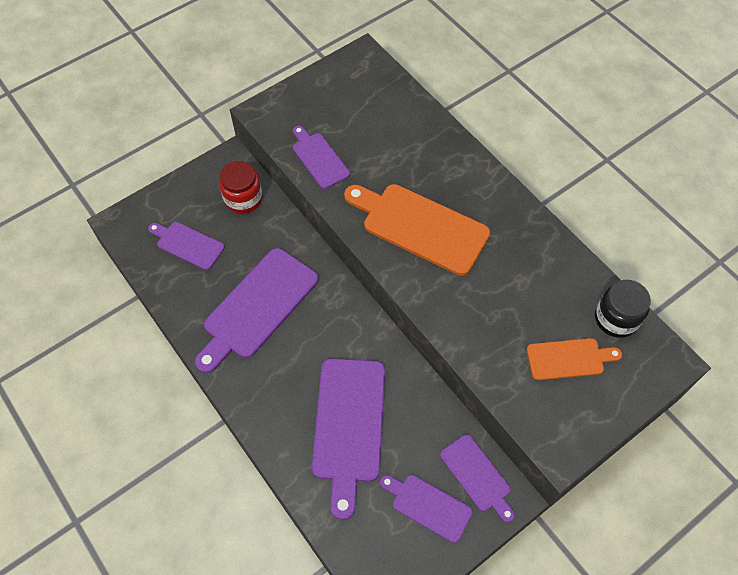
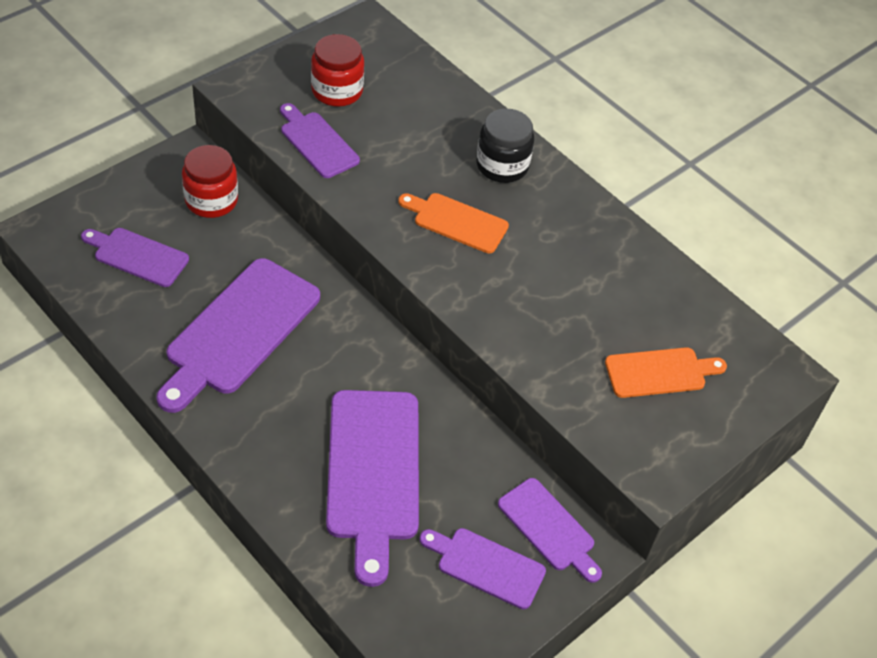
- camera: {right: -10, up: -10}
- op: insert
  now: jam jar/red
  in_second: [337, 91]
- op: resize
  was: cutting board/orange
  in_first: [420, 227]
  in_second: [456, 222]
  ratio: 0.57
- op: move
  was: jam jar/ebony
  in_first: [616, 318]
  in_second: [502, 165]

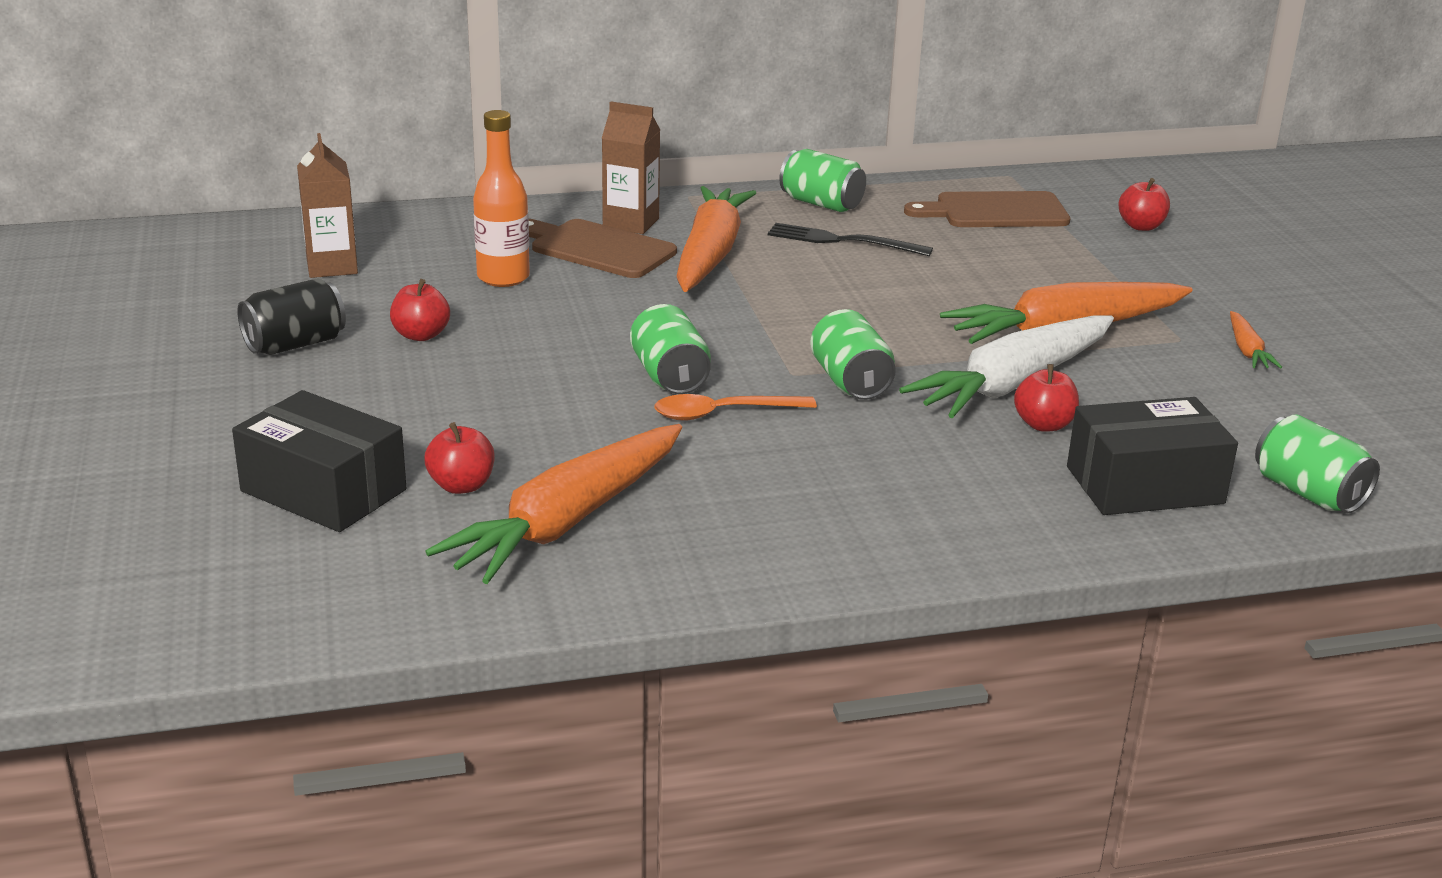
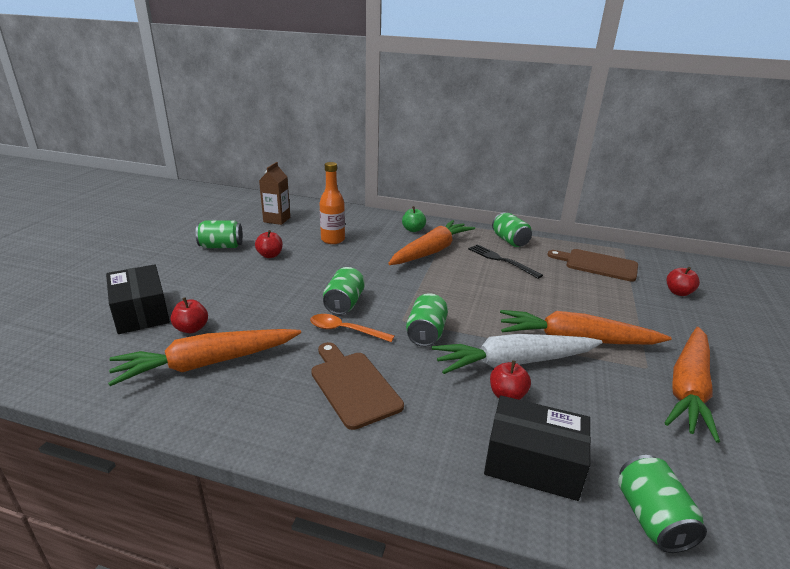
- camera: {right: 30, up: 0}
- op: recolor
  was: can/ebony
  now: can/leaf-green
  in_first: [295, 344]
  in_second: [221, 246]
- op: move
  was: cutting board/dark brown
  in_first: [597, 248]
  in_second: [353, 385]
- op: replace
  was: carton/dark brown
  now: apple/leaf-green
  in_first: [631, 223]
  in_second: [413, 230]
- op: resize
  was: toy carrot/orange
  in_first: [1247, 350]
  in_second: [688, 388]
  ratio: 2.26

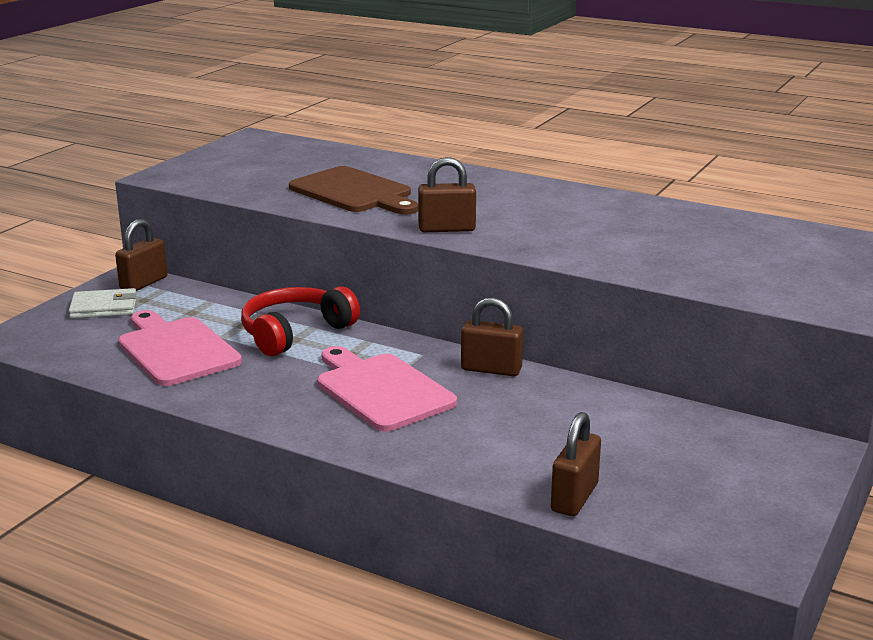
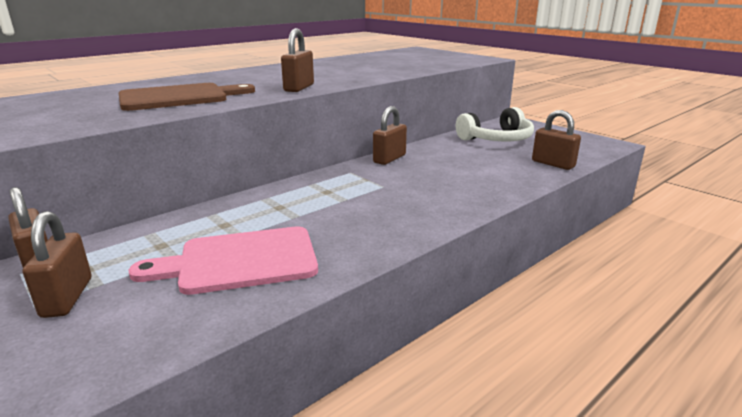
- camera: {right: -70, up: 0}
- op: replace
  was: billfold/pure white
  now: small lock/dark brown
  in_first: [104, 307]
  in_second: [67, 297]
- op: insert
  now: headphones/pure white
  in_second: [497, 139]
- op: delete
  was: headphones/red
  in_first: [295, 333]
- op: delete
  was: cutting board/pink
  in_first: [381, 390]

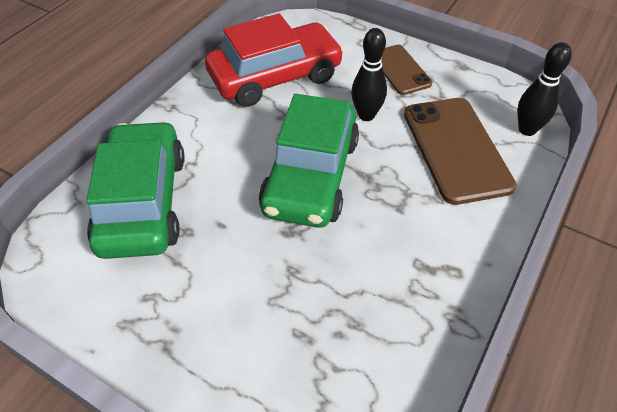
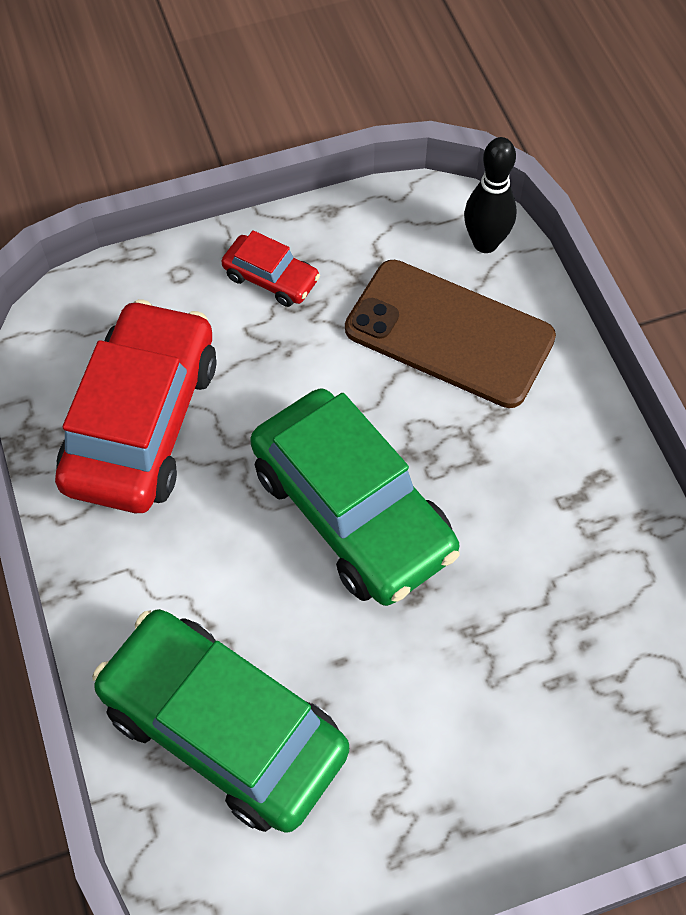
- camera: {right: -50, up: 10}
- op: replace
  was: smartphone/dark brown
  now: automobile/red
  in_first: [400, 70]
  in_second: [271, 278]
- op: delete
  was: bowling pin/ebony
  in_first: [366, 115]

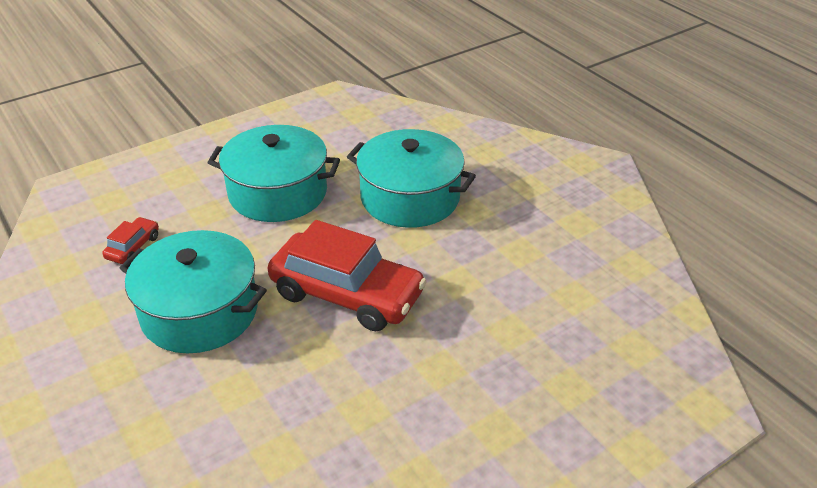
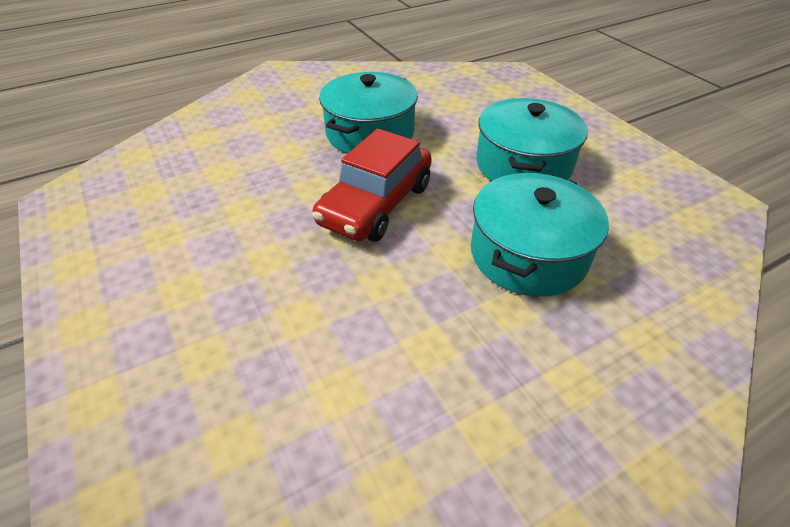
- camera: {right: 95, up: 5}
- op: delete
  was: automobile/red
  in_first: [133, 247]

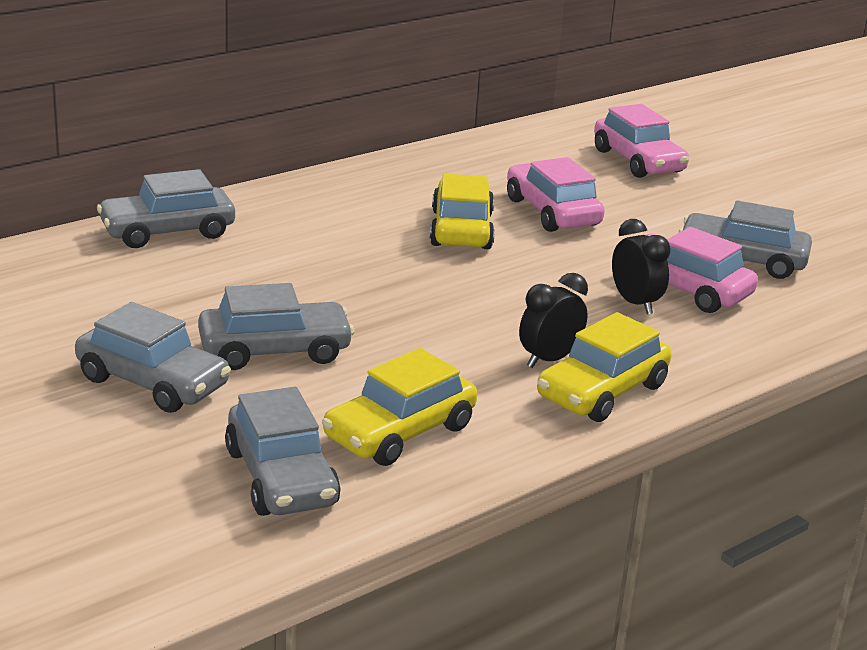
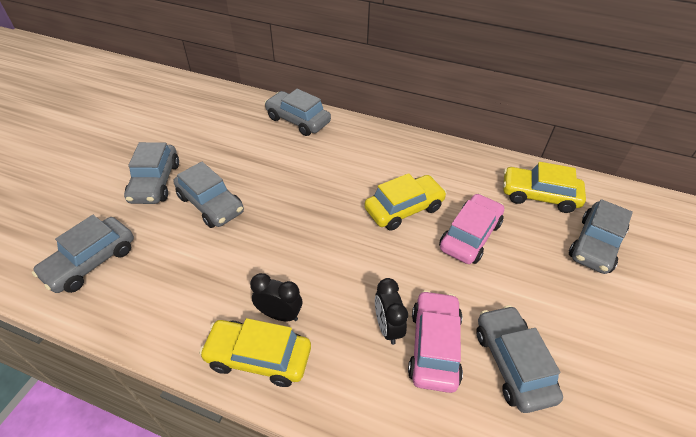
- camera: {right: 60, up: 20}
- op: rotate
  was: alarm clock/ebony
  in_first: [635, 303]
  in_second: [387, 327]
  clockwise: 135
- op: move
  was: automobile/golden
  in_first: [399, 432]
  in_second: [539, 196]
- op: recolor
  was: automobile/pink
  now: automobile/gray
  in_first: [638, 161]
  in_second: [595, 245]

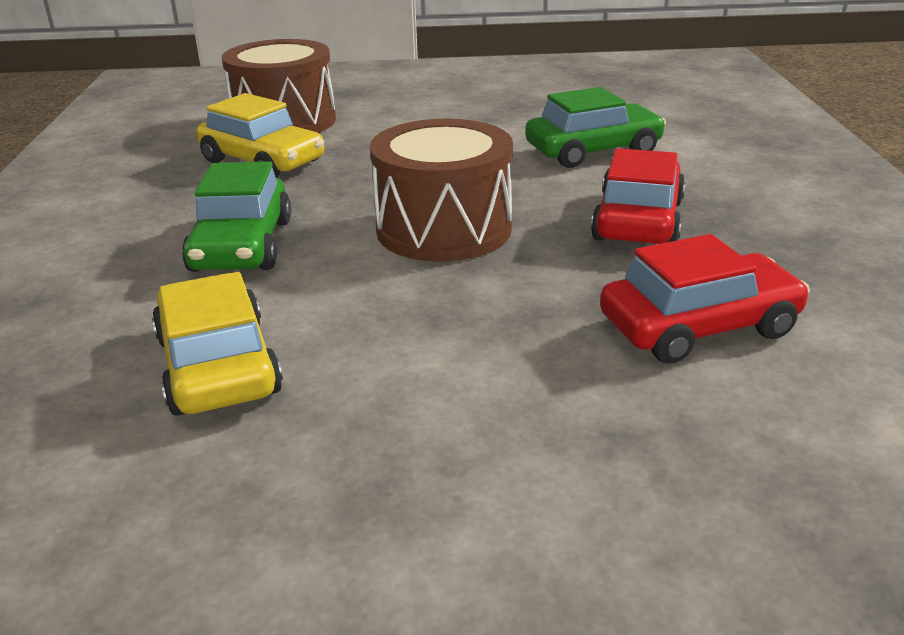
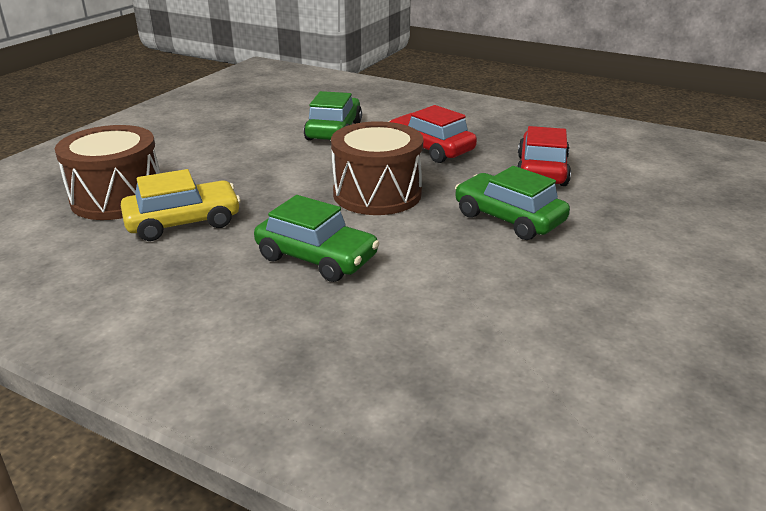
- camera: {right: -60, up: 0}
- op: insert
  now: automobile/leaf-green
  in_second: [508, 218]
- op: delete
  was: automobile/golden
  in_first: [218, 365]

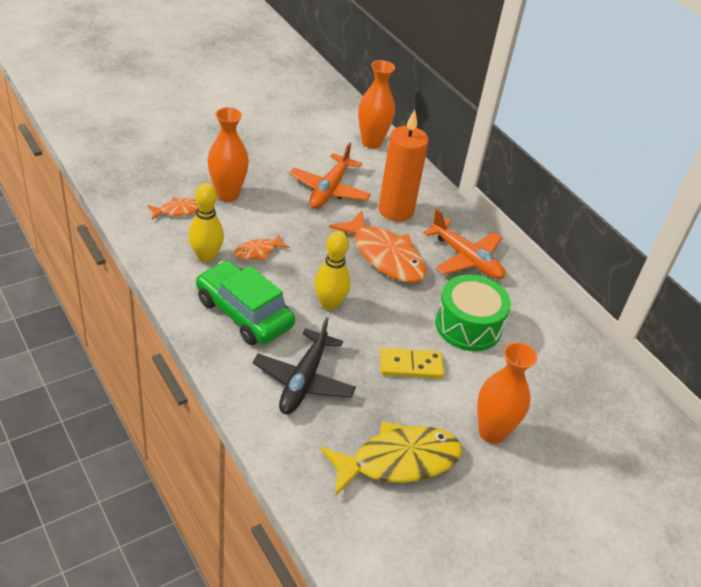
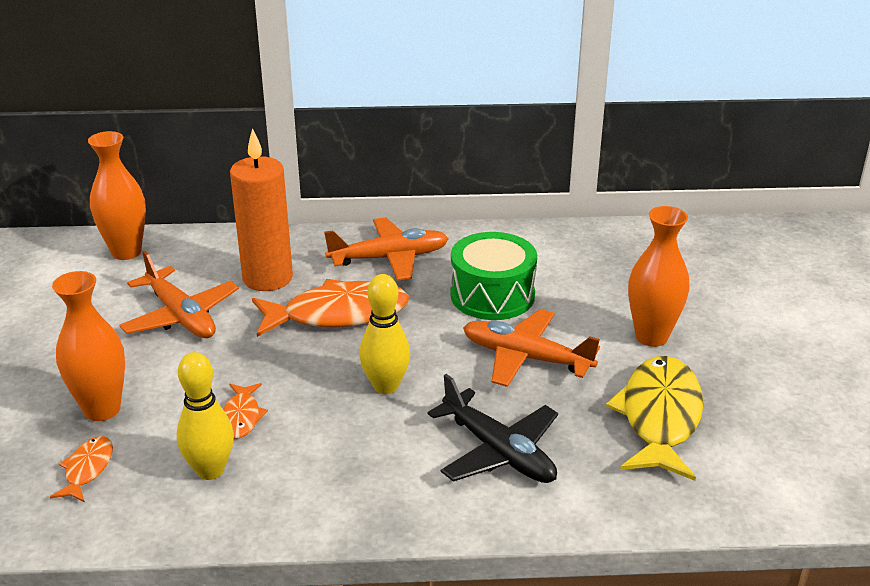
- camera: {right: -55, up: -10}
- op: replace
  was: domino piece/golden
  now: aeroplane/orange
  in_first: [411, 365]
  in_second: [526, 357]
- op: delete
  was: automobile/leaf-green
  in_first: [244, 313]

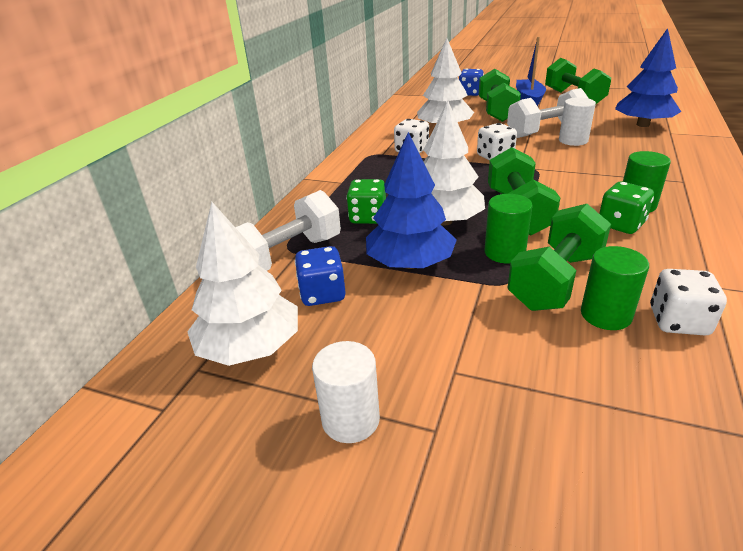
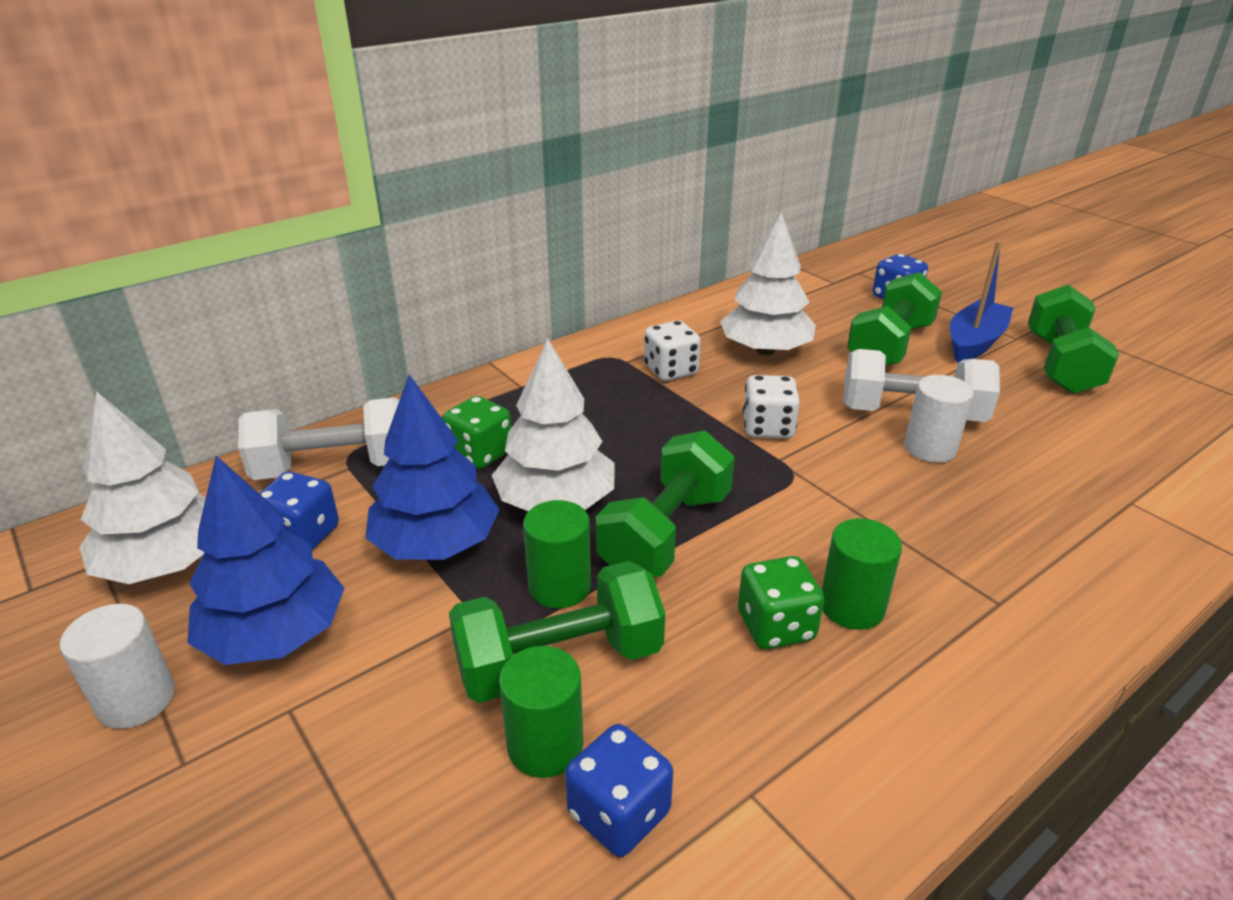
- camera: {right: 30, up: 0}
- op: move
  was: tree/royal blue
  in_first: [643, 125]
  in_second: [275, 635]
- op: recolor
  was: die/pure white
  now: die/royal blue
  in_first: [678, 321]
  in_second: [619, 813]

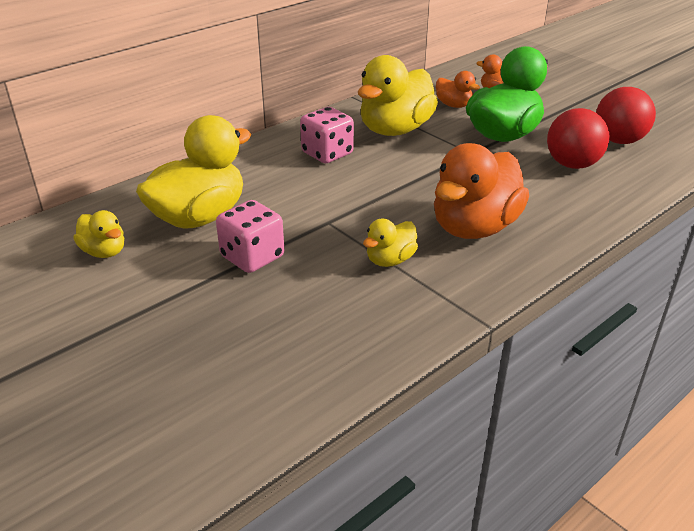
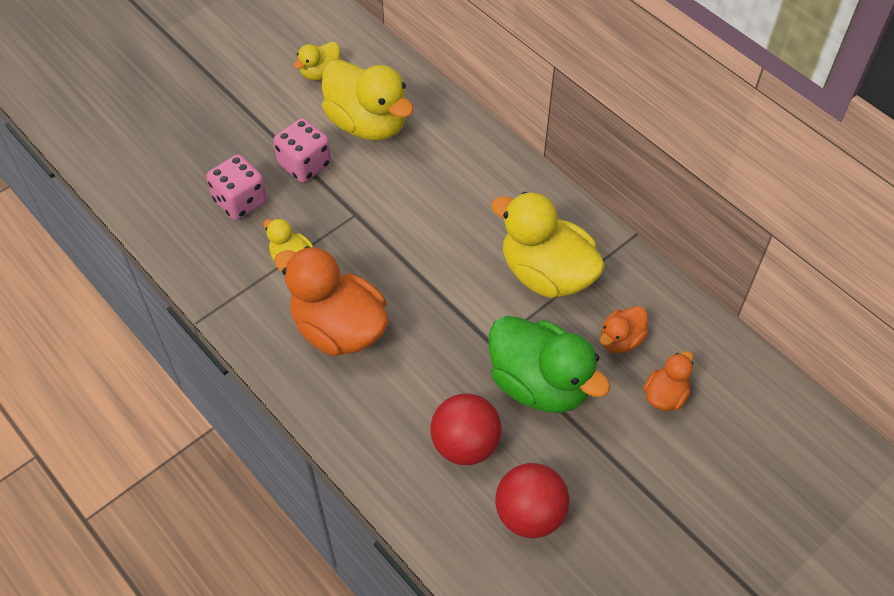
- camera: {right: 90, up: 20}
- op: move
  was: die/pink
  in_first: [327, 154]
  in_second: [240, 201]

